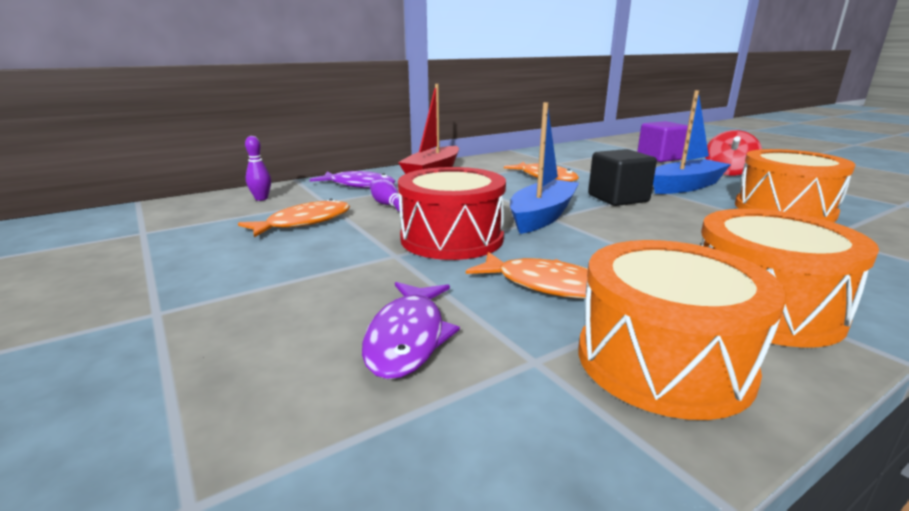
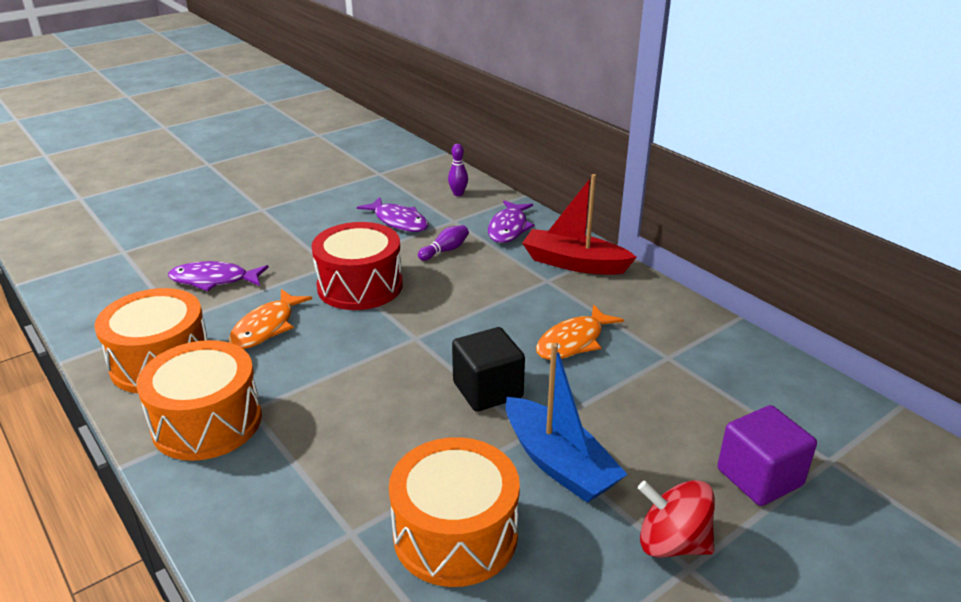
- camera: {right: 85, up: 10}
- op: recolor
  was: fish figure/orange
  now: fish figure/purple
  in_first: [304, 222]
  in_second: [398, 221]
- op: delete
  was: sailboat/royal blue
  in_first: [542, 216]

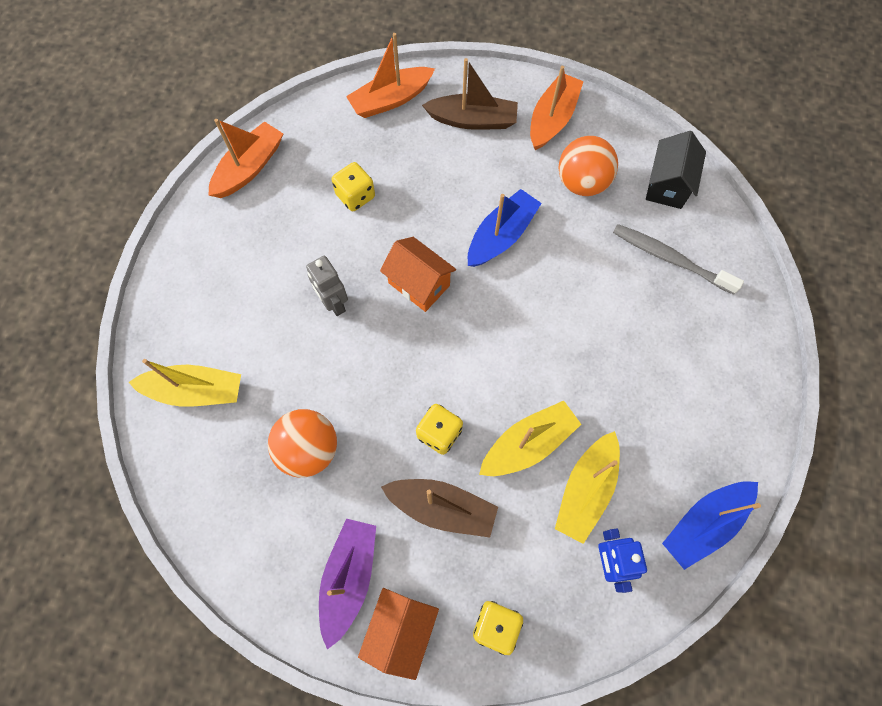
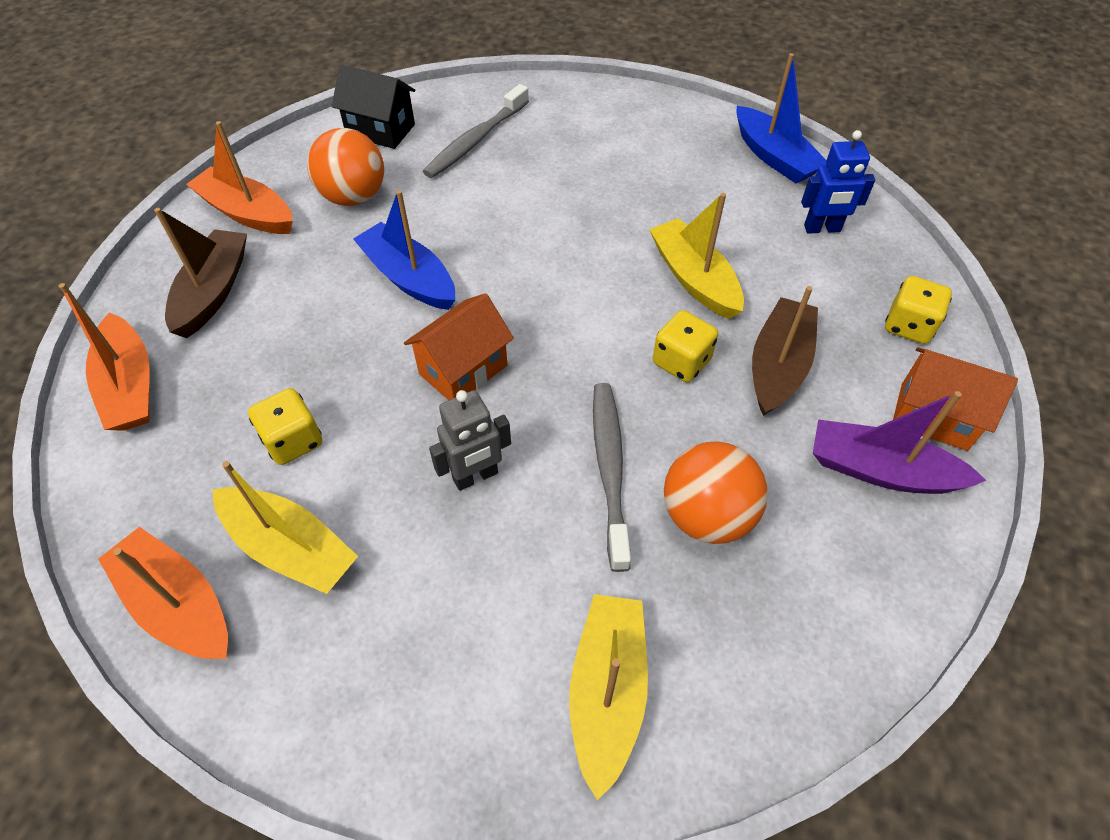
- camera: {right: -85, up: -15}
- op: move
  was: sailboat/golden
  in_first: [585, 490]
  in_second: [290, 548]
- op: insert
  now: dental brush/gray
  in_second: [609, 469]

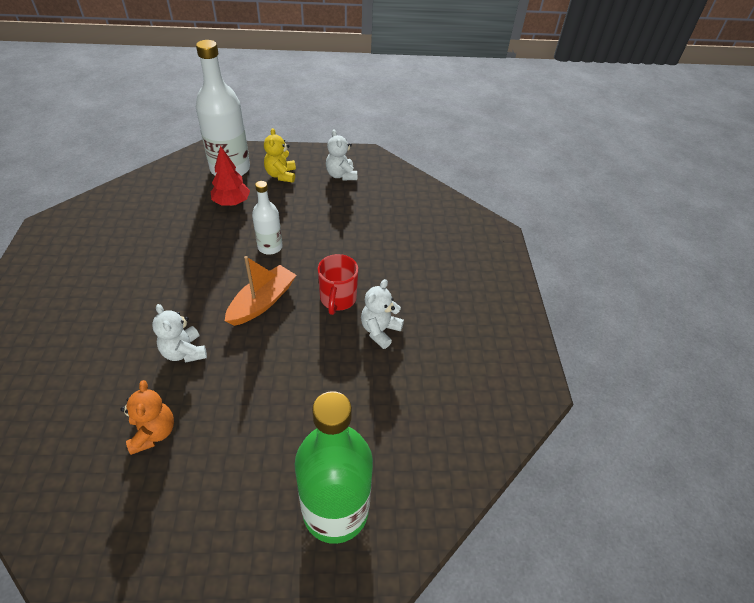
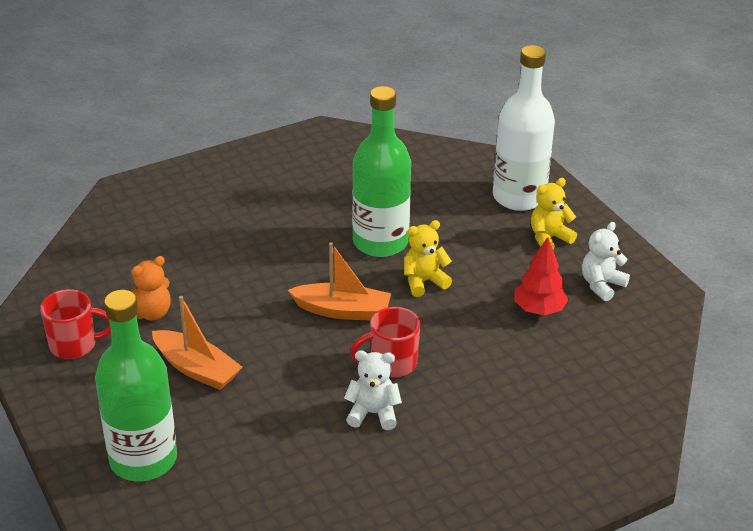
- camera: {right: 65, up: -10}
- op: insert
  now: tea mug/red
  in_second: [75, 345]
- op: insert
  now: sailboat/orange
  in_second: [197, 369]
- op: insert
  now: drink bottle/leaf-green
  in_second: [380, 242]
- op: replace
  was: drink bottle/pure white
  now: stuffed bear/golden
  in_first: [270, 247]
  in_second: [424, 282]
- op: move
  was: tree/red
  in_first: [232, 203]
  in_second: [539, 310]
- op: delete
  was: stuffed bear/pure white
  in_first: [184, 352]

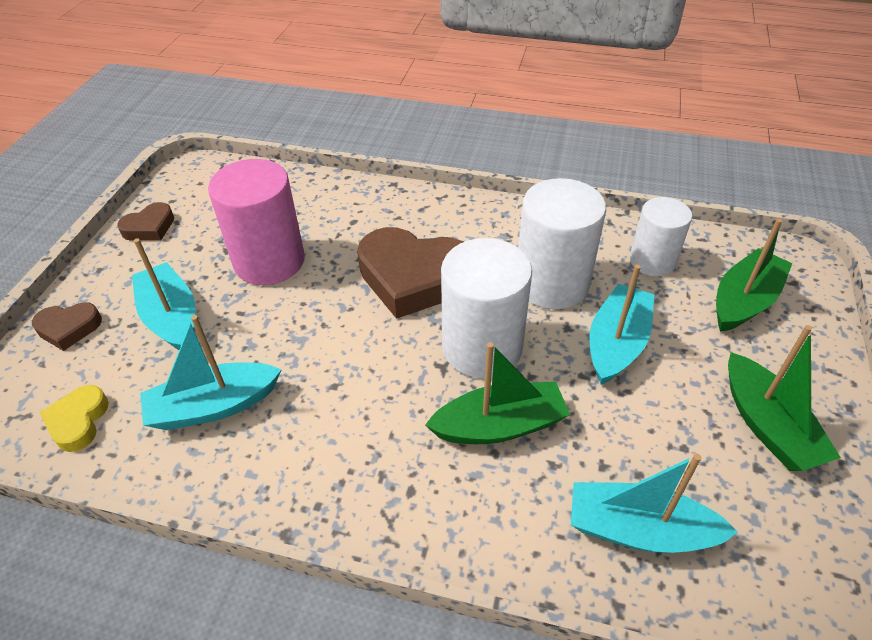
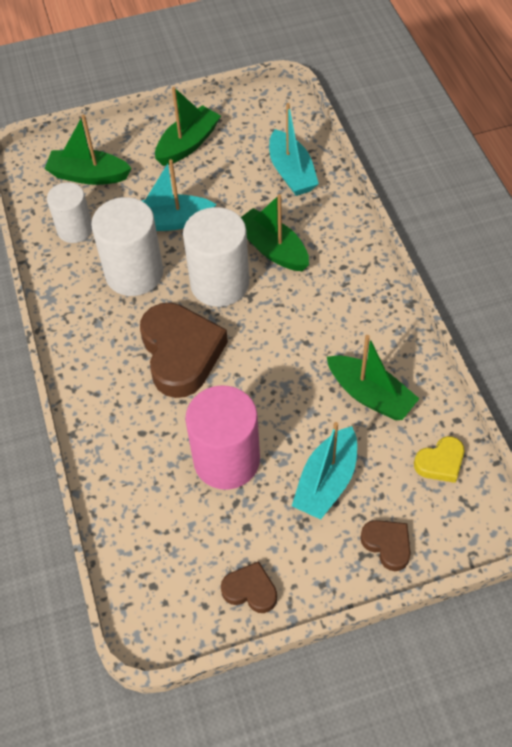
- camera: {right: -120, up: 10}
- op: recolor
  was: sailboat/aqua
  now: sailboat/leaf-green
  in_first: [213, 406]
  in_second: [370, 395]

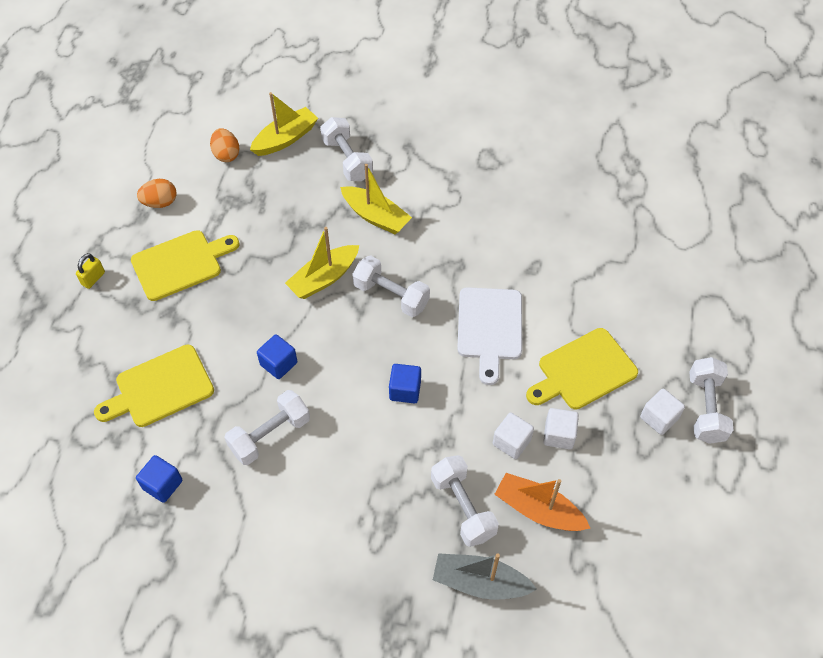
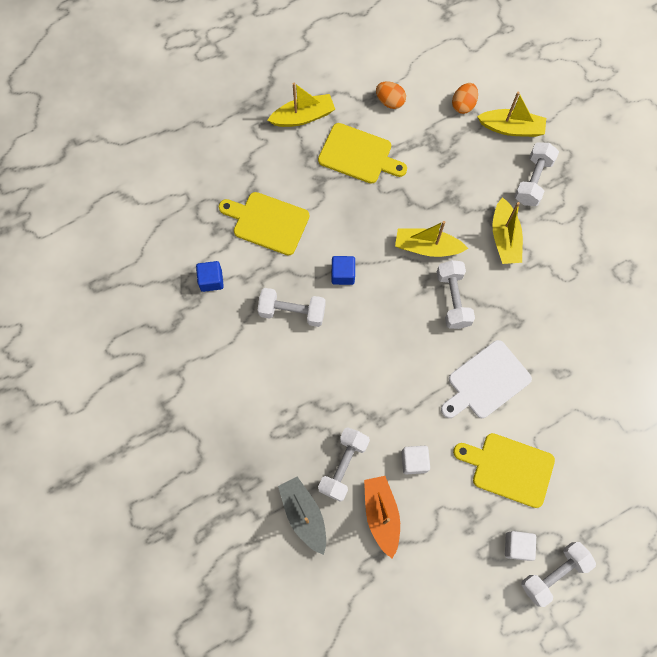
- camera: {right: 50, up: 15}
- op: replace
  was: small lock/golden
  now: sailboat/golden
  in_first: [93, 278]
  in_second: [303, 117]
- op: delete
  was: block/royal blue
  in_first: [405, 390]
- op: delete
  was: block/pure white
  in_first: [558, 435]

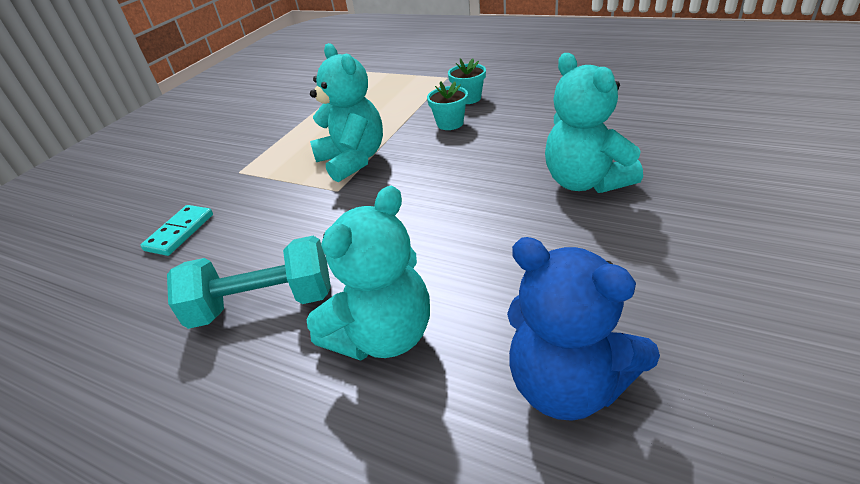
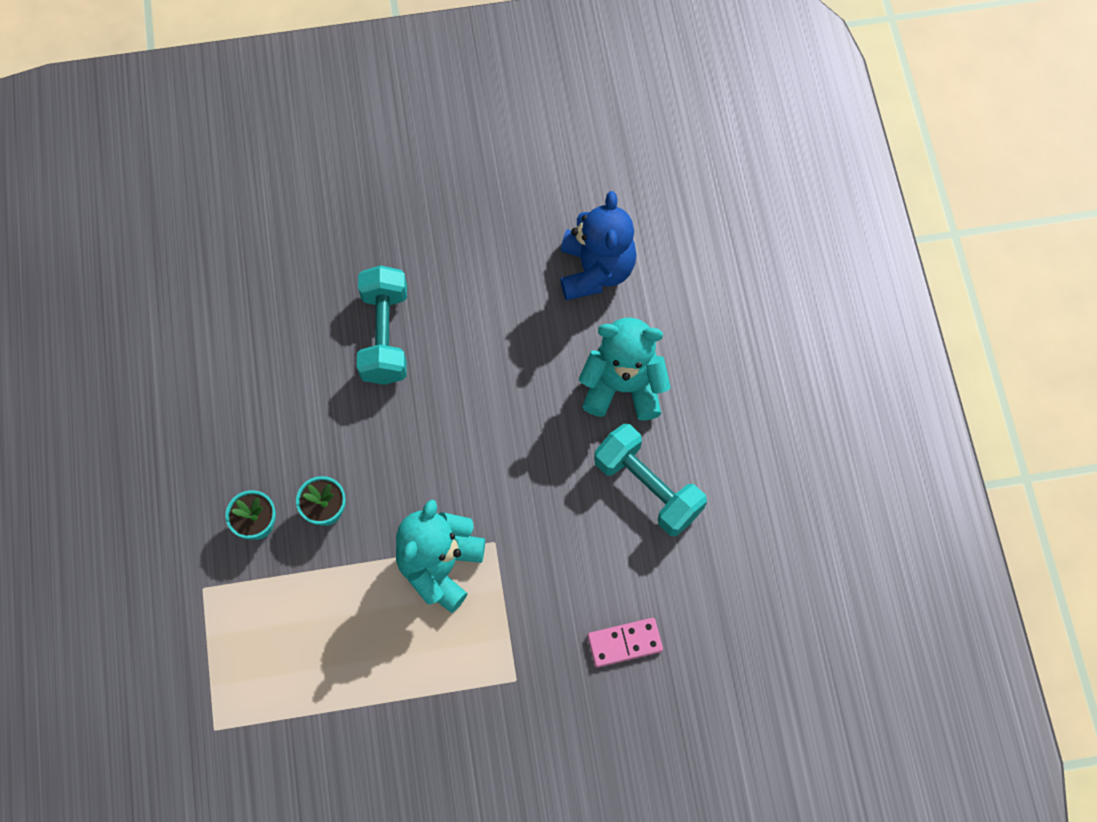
- camera: {right: -130, up: 30}
- op: replace
  was: stuffed bear/aqua
  now: free weight/aqua
  in_first: [585, 181]
  in_second: [385, 335]
- op: recolor
  was: domino piece/aqua
  now: domino piece/pink
  in_first: [179, 232]
  in_second: [624, 643]

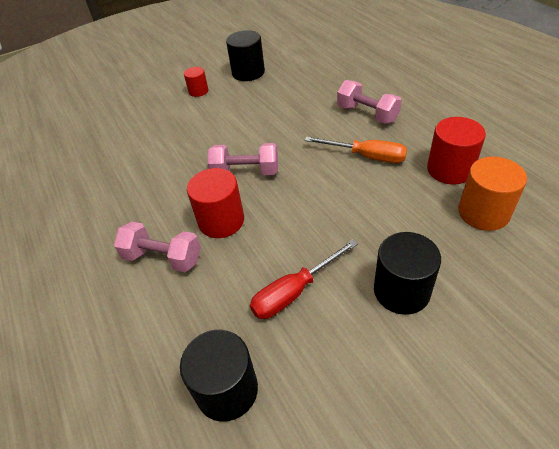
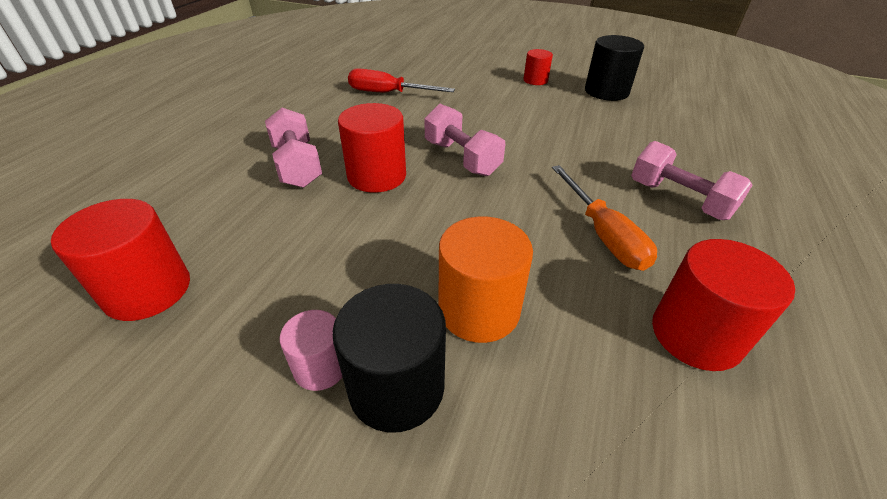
- camera: {right: 45, up: -5}
- op: recolor
  was: cylinder shape/ebony
  now: cylinder shape/red
  in_first: [227, 390]
  in_second: [148, 290]
- op: insert
  now: cylinder shape/pink
  in_second: [321, 367]
- op: move
  was: hand screwdriver/red
  in_first: [294, 292]
  in_second: [388, 93]
- op: move
  was: cylinder shape/orange
  in_first: [483, 212]
  in_second: [479, 310]
- op: rotate
  was: free weight/pink
  in_first: [367, 114]
  in_second: [679, 199]
  clockwise: -45

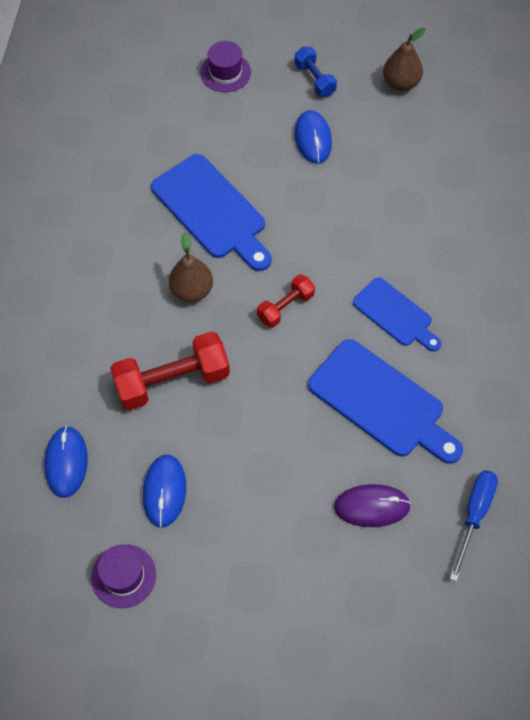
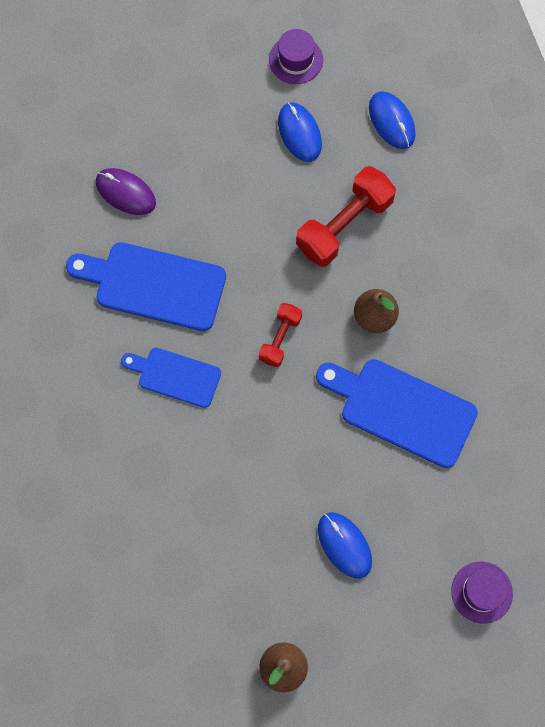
- camera: {right: 155, up: 10}
- op: rotate
  was: mouse/purple
  in_first: [371, 506]
  in_second: [125, 192]
  clockwise: 60
- op: delete
  was: free weight/royal blue
  in_first: [314, 79]
- op: delete
  was: hand screwdriver/royal blue
  in_first: [474, 515]

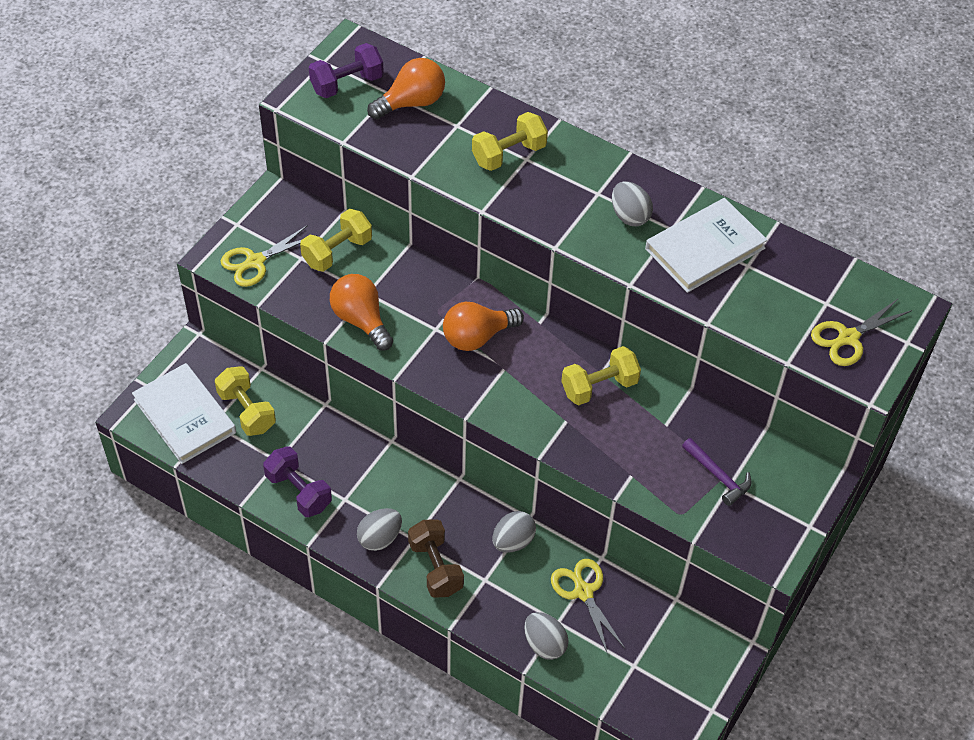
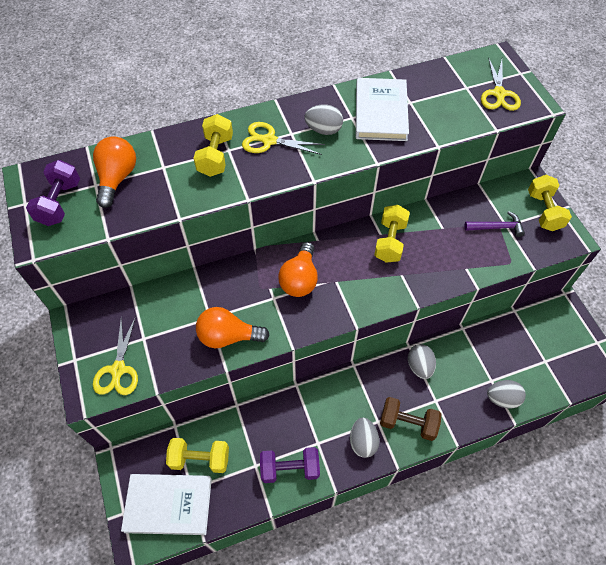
- camera: {right: -50, up: 5}
- op: move
  was: shears/golden
  in_first: [583, 592]
  in_second: [269, 141]
- op: move
  was: free weight/golden
  in_first: [337, 252]
  in_second: [544, 211]

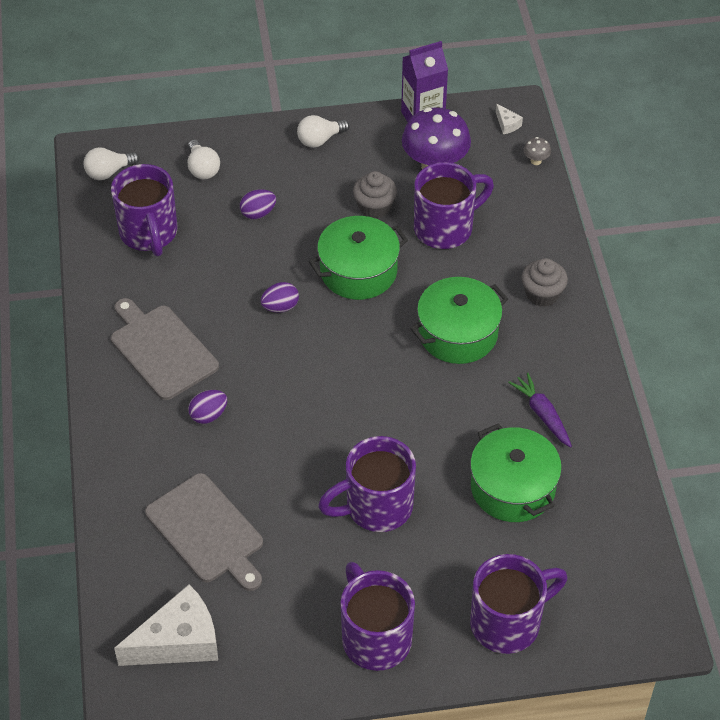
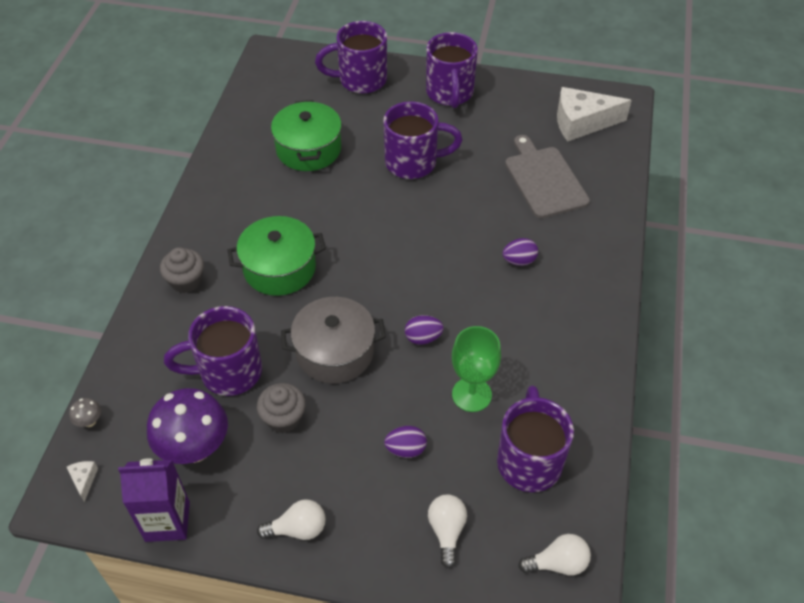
- camera: {right: -160, up: 0}
- op: recolor
  was: pot/leaf-green
  now: pot/gray
  in_first: [358, 271]
  in_second: [335, 352]
- op: insert
  now: wine glass/leaf-green
  in_second: [471, 394]
- op: delete
  was: cutting board/gray
  in_first: [161, 350]
- op: delete
  was: toy carrot/purple
  in_first: [542, 414]

